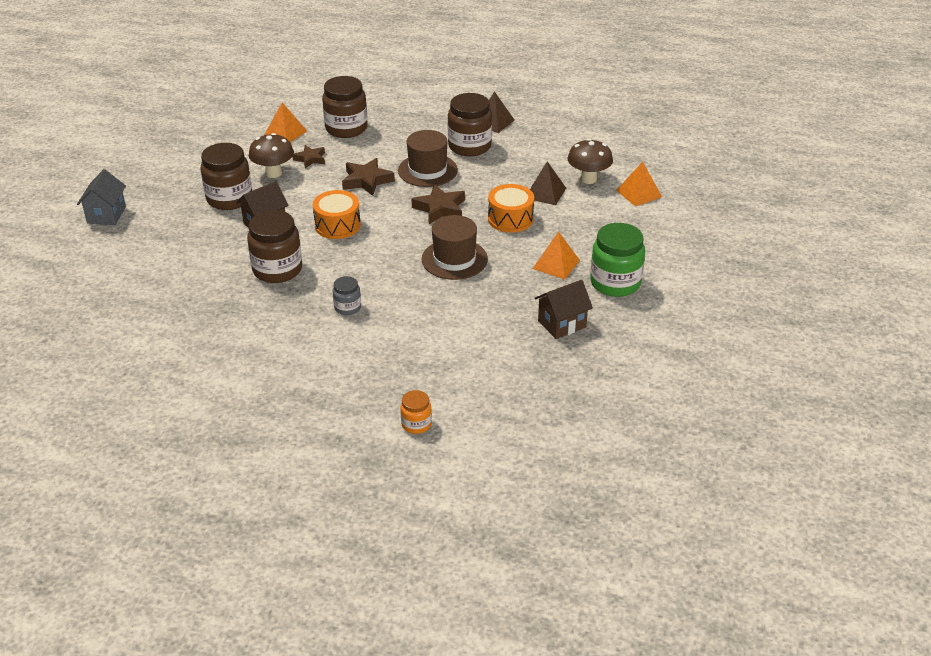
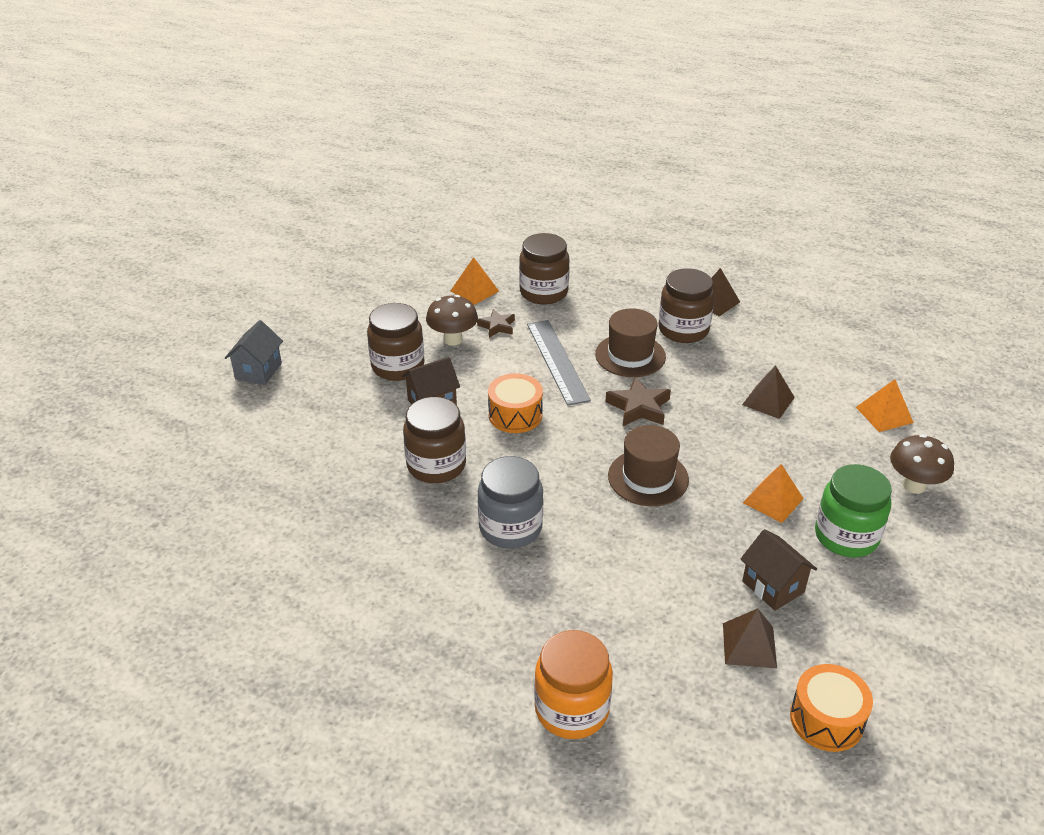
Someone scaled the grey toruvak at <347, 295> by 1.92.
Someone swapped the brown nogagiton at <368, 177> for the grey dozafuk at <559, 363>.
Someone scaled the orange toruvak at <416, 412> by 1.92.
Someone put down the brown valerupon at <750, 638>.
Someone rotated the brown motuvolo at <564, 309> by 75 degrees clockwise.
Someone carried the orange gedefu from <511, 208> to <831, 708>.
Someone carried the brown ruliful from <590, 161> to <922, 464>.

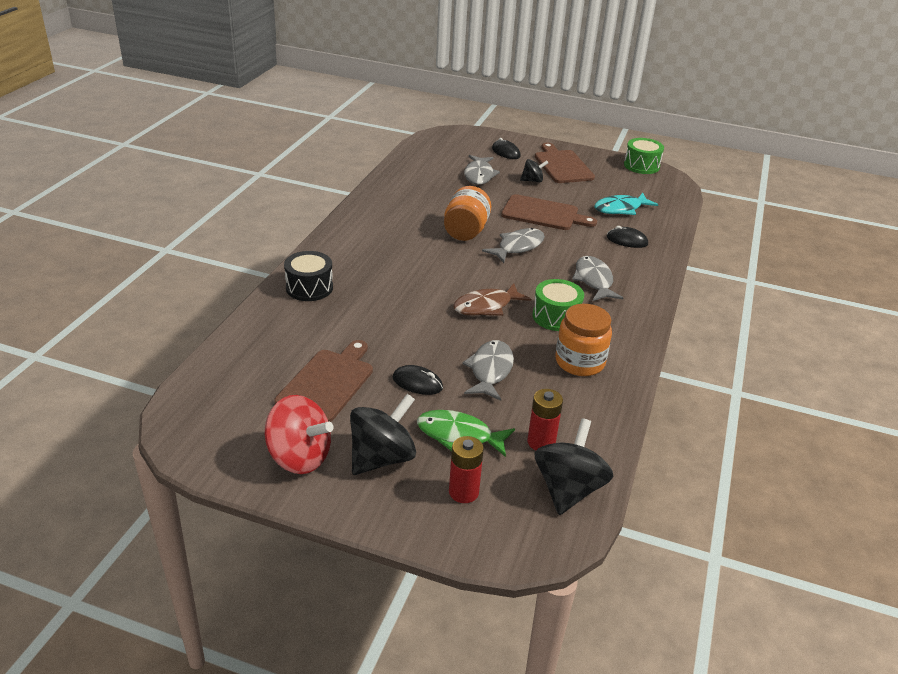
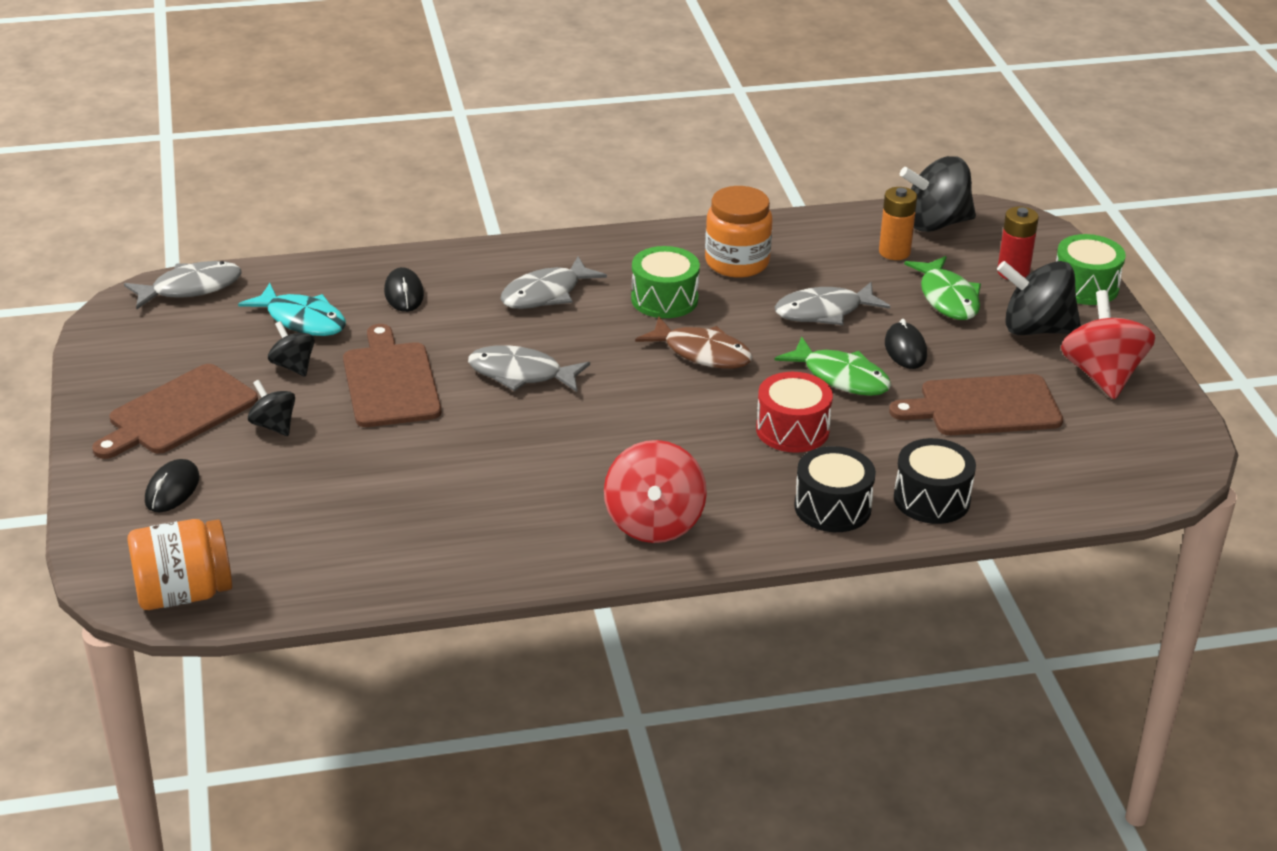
Someone carried the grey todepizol from <482, 170> to <183, 285>.
Someone carried the orange toruvak from <467, 213> to <179, 564>.
Someone put down the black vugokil at <291, 349>.
Someone put down the red vugokil at <655, 491>.
Someone put down the red gedefu at <794, 412>.
Someone put down the green todepizol at <832, 366>.
Someone repainted the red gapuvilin at <545, 419>, which became the orange gapuvilin at <898, 223>.
Someone put down the black gedefu at <935, 481>.
Someone carried the green gedefu from <644, 156> to <1091, 269>.

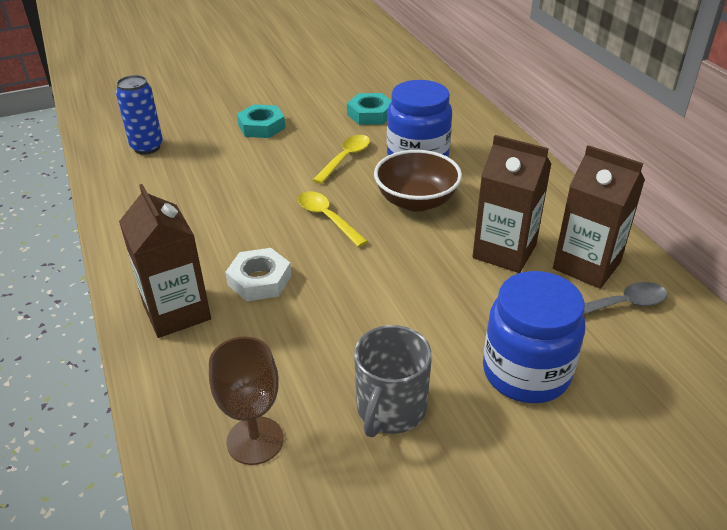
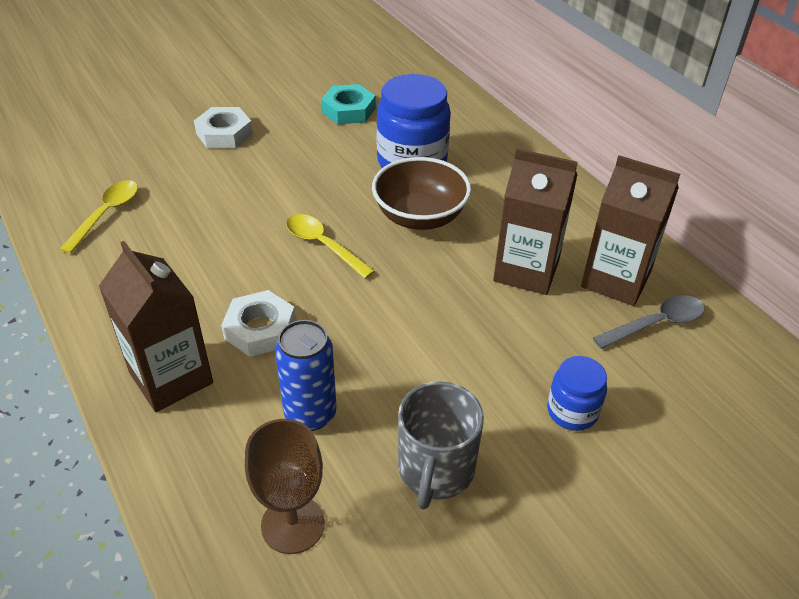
Someone carried the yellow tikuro from <341, 159> to <99, 217>.
Someone repainted the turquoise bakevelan at <261, 121>, which became the white bakevelan at <223, 127>.
Someone carried the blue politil from <139, 115> to <306, 375>.
Someone scaled the blue toruvak at <534, 337> by 0.54.

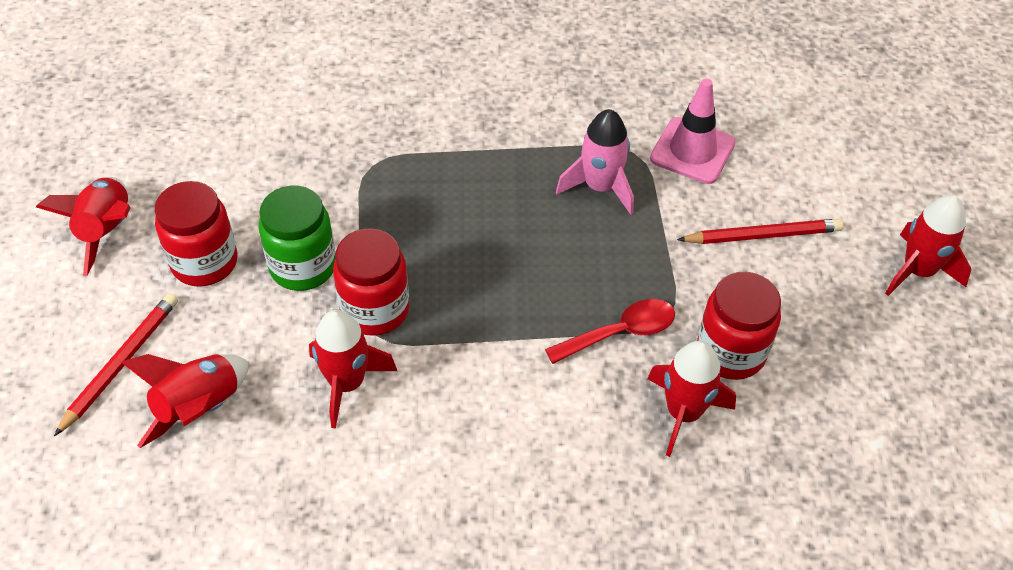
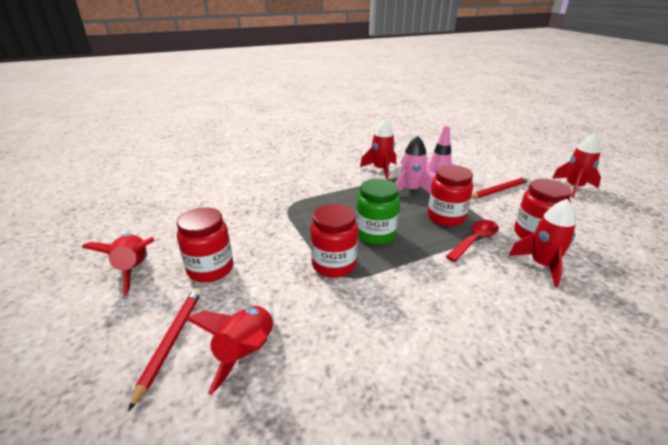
Someone carried the green toruvak from <297, 238> to <378, 212>.
Someone carried the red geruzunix from <353, 369> to <378, 149>.
Someone put down the red toruvak at <450, 196>.

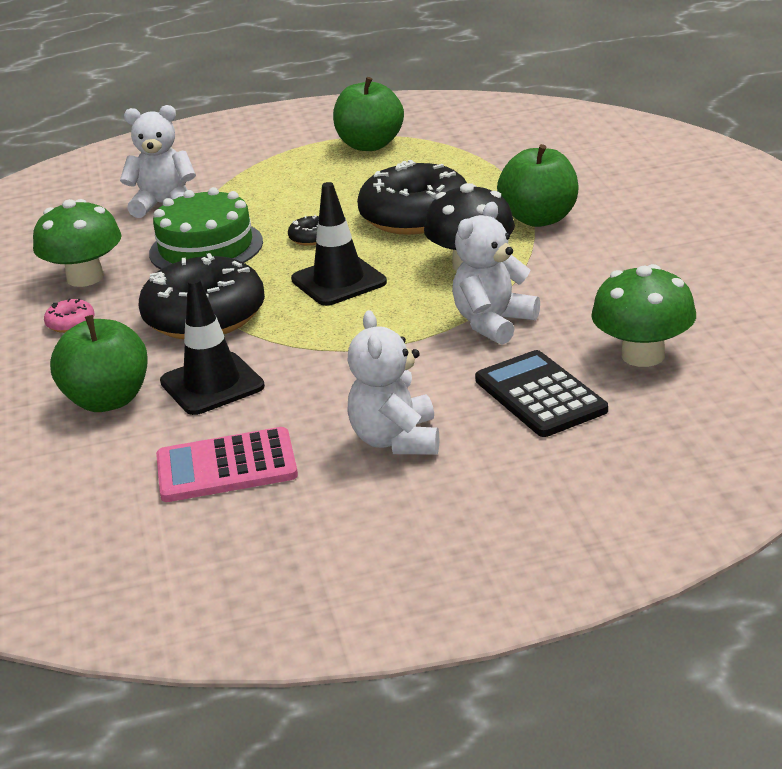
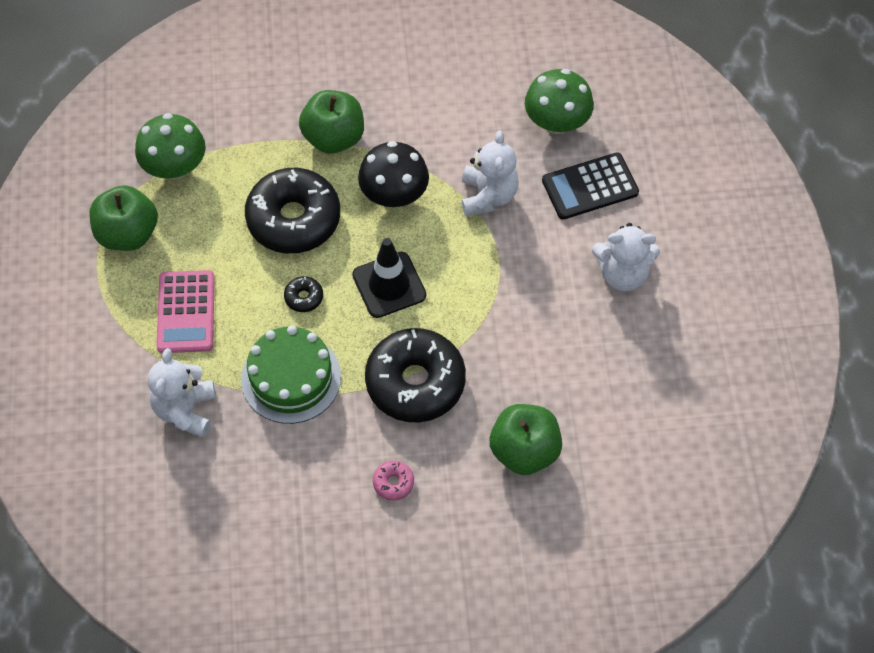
Someone carried the green ruliful from <77, 243> to <170, 146>.
Someone carried the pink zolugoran from <227, 464> to <185, 311>.
Someone rotated the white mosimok at <496, 273> by 135 degrees counterclockwise.
Someone took away the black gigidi at <212, 346>.

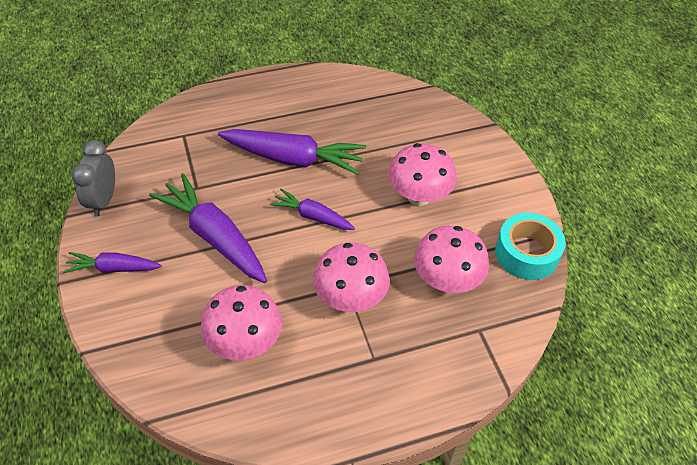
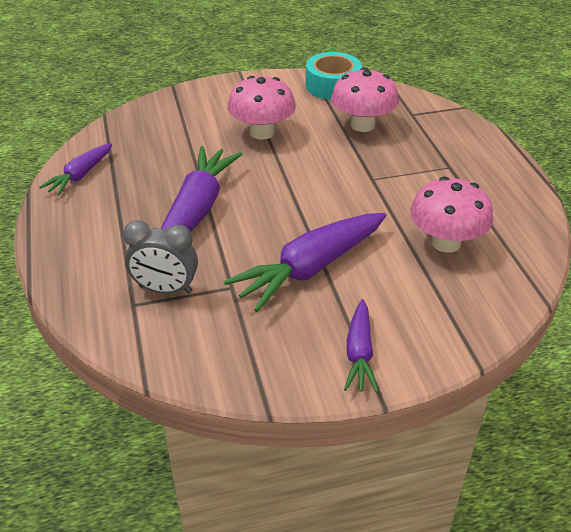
Someone carried the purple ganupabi from <312, 209> to <75, 170>.
Someone carried the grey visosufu from <93, 178> to <160, 257>.
Someone took away the pink ruliful at <351, 277>.

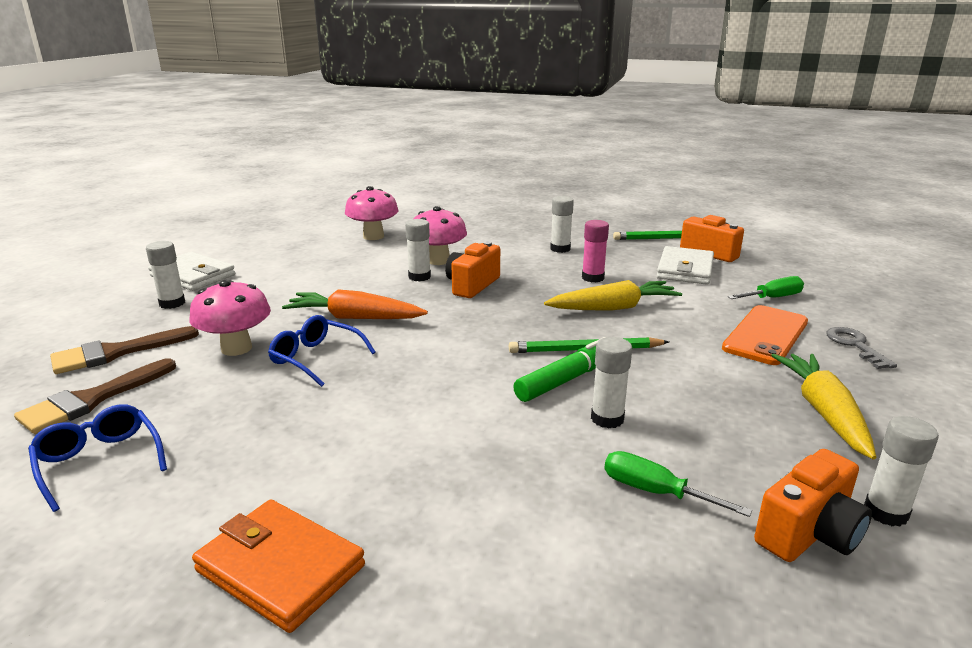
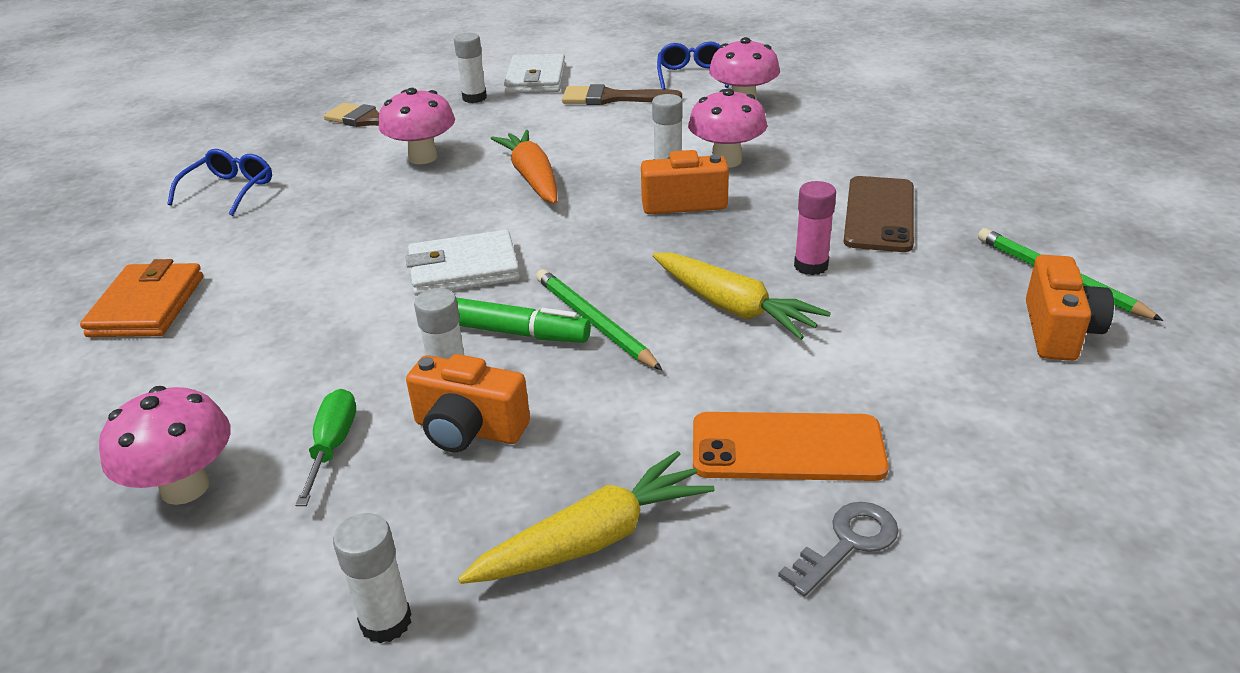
Someone put down the pink ruliful at <165, 445>.
Someone carried the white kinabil from <685, 265> to <463, 263>.
Someone carried the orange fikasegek from <813, 505> to <468, 403>.
Someone carried the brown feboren from <95, 396> to <622, 94>.
Someone carried the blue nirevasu from <322, 351> to <693, 65>.
Someone swapped the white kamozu at <562, 224> for the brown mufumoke at <878, 214>.
Someone took away the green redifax at <766, 287>.

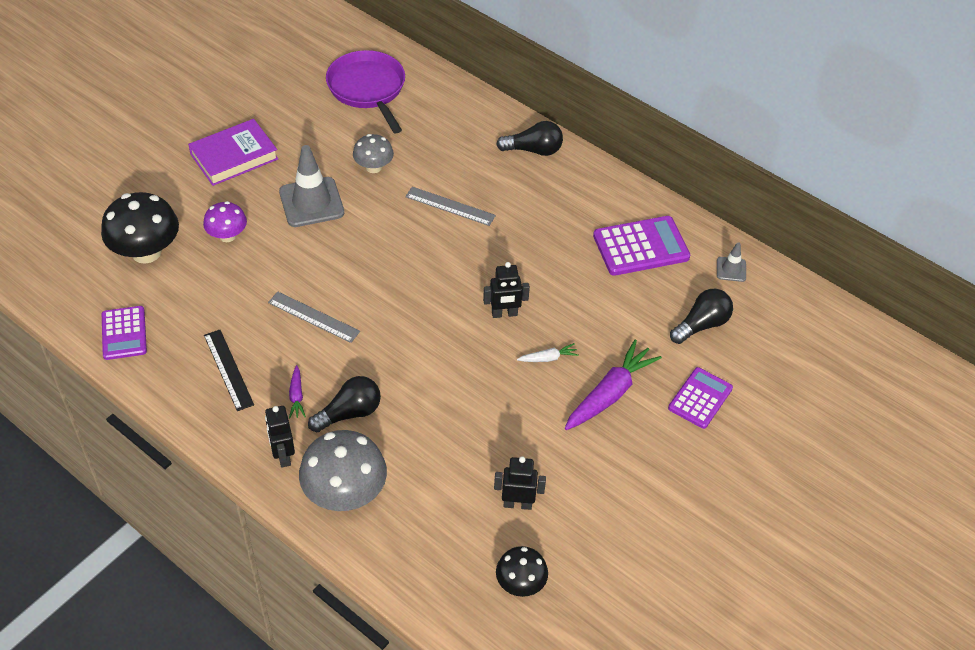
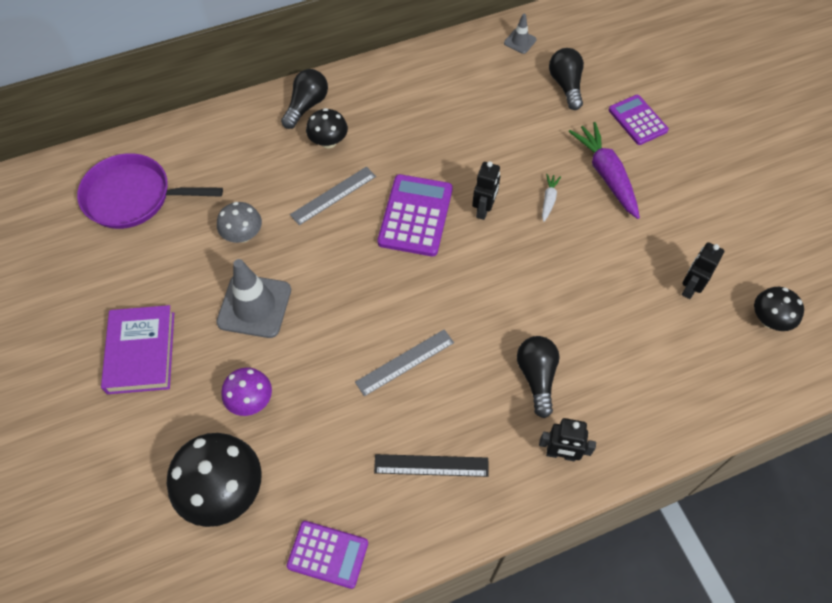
Someone put down the black ruliful at <327, 128>.
Someone carried the purple zolugoran from <641, 246> to <415, 215>.
Someone took away the purple ganupabi at <297, 392>.
Someone took away the grey ruliful at <343, 470>.

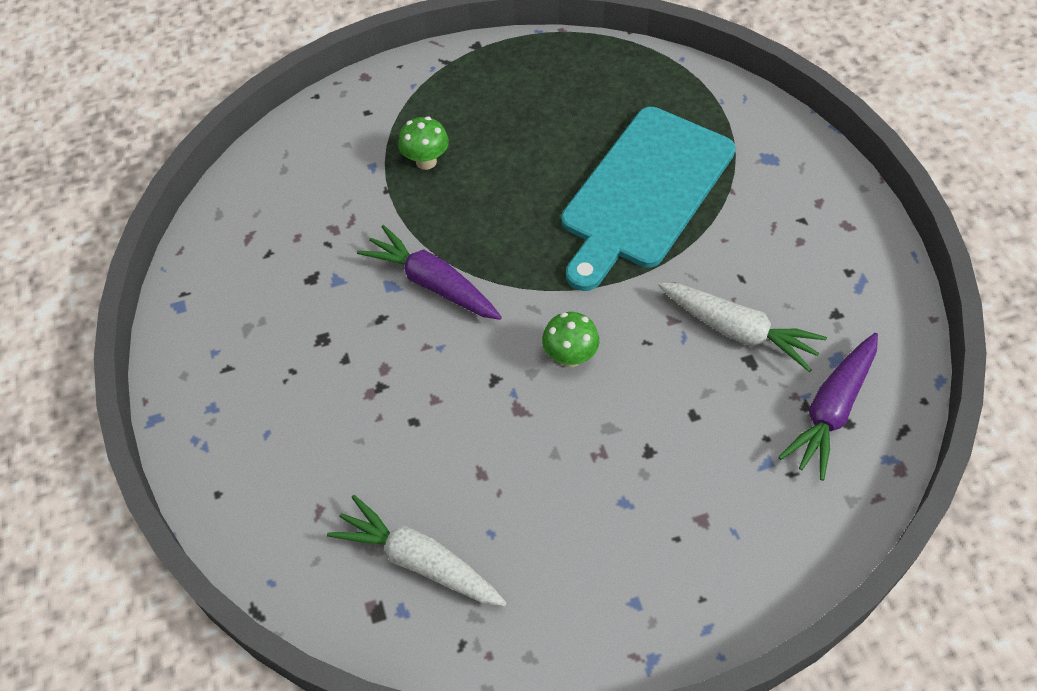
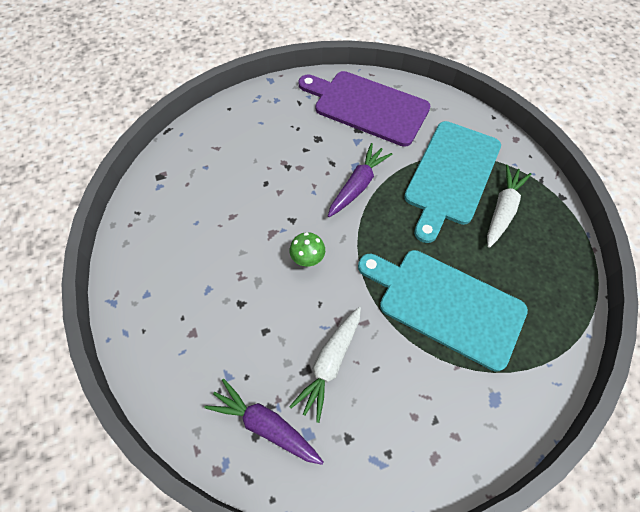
Someone put down the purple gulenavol at <364, 109>.
Someone swapped the green ruliful at <423, 143> for the turquoise gulenavol at <452, 182>.
Someone carried the white ganupabi from <417, 550> to <509, 206>.

